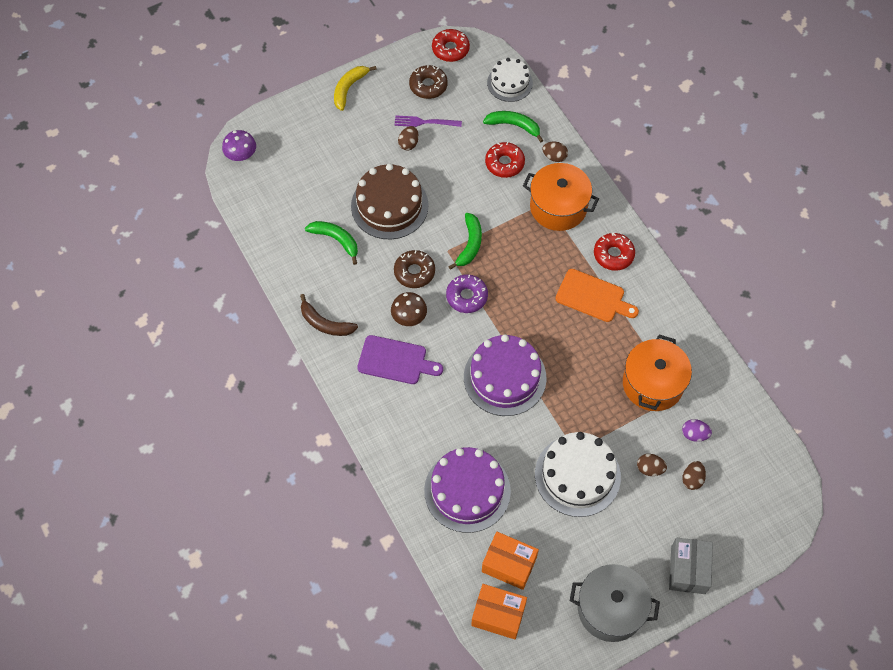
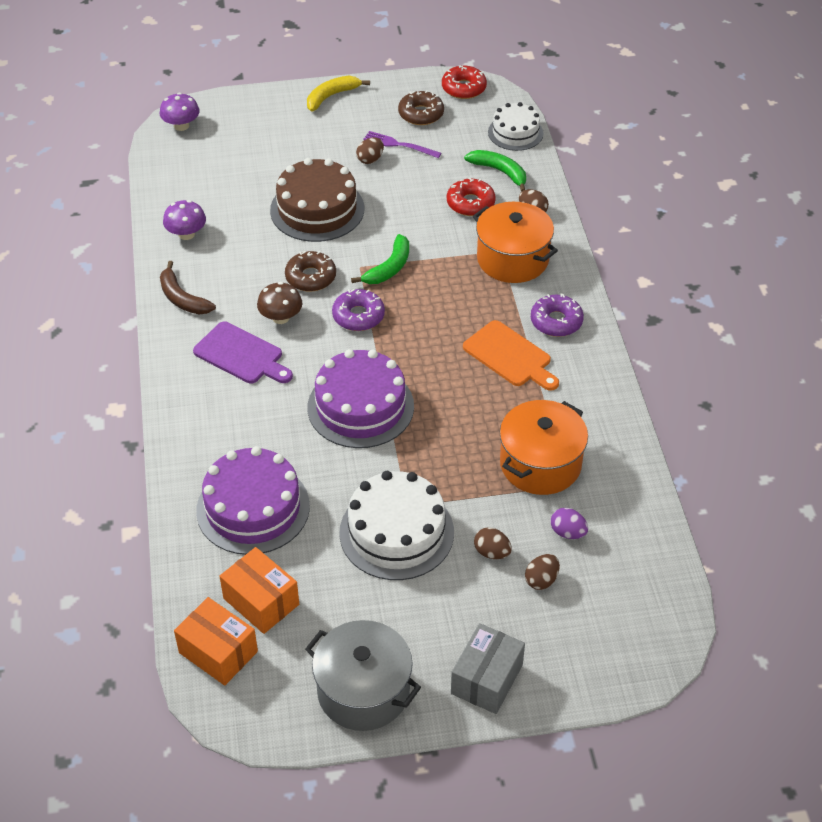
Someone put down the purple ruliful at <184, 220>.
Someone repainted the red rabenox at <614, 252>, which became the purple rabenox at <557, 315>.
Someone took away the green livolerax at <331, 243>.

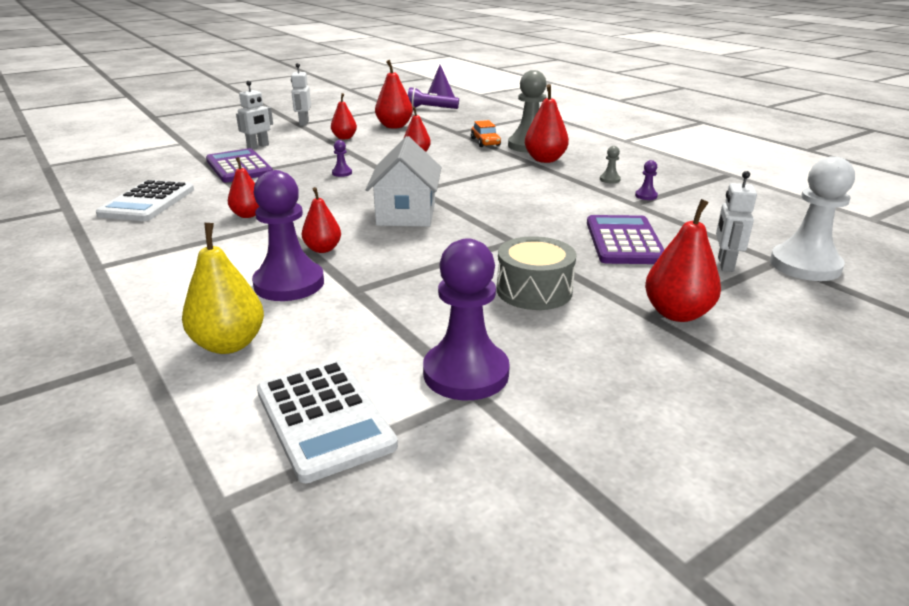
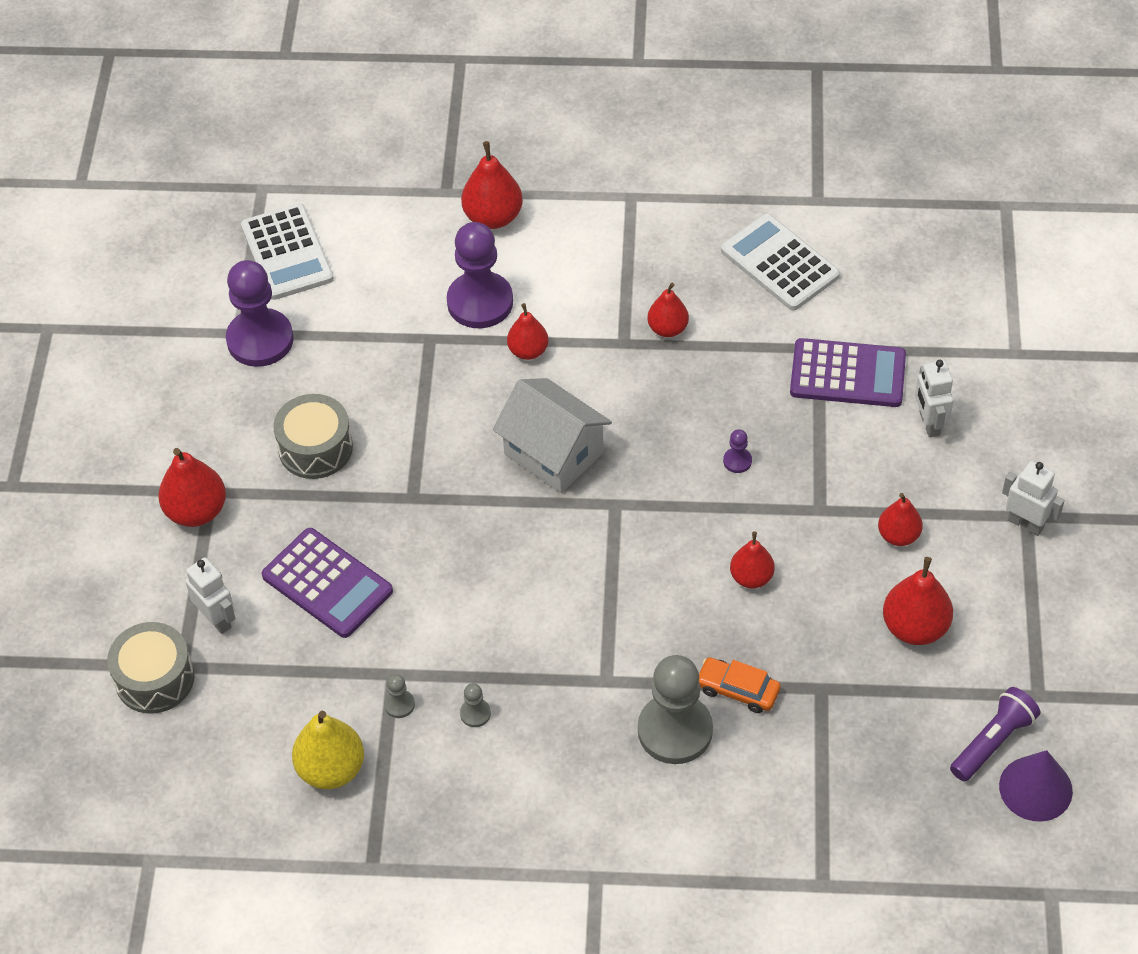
Someone swapped the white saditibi at <812, 218> for the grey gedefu at <151, 668>.
Someone rotated the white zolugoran at <327, 421> by 120 degrees counterclockwise.
Someone carried the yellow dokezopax from <223, 288> to <328, 750>.
Someone repainted the purple saditibi at <646, 180>, which became the grey saditibi at <399, 696>.
Someone carried the red dokezopax from <547, 123> to <492, 185>.

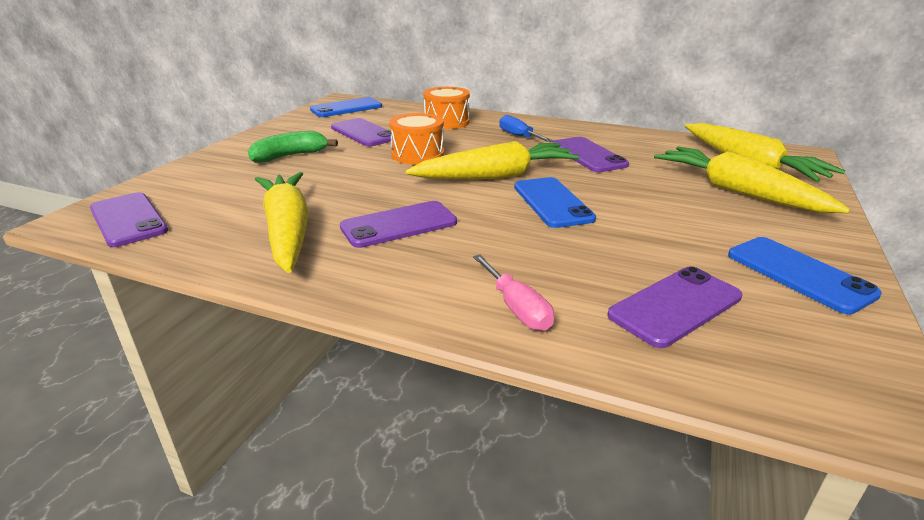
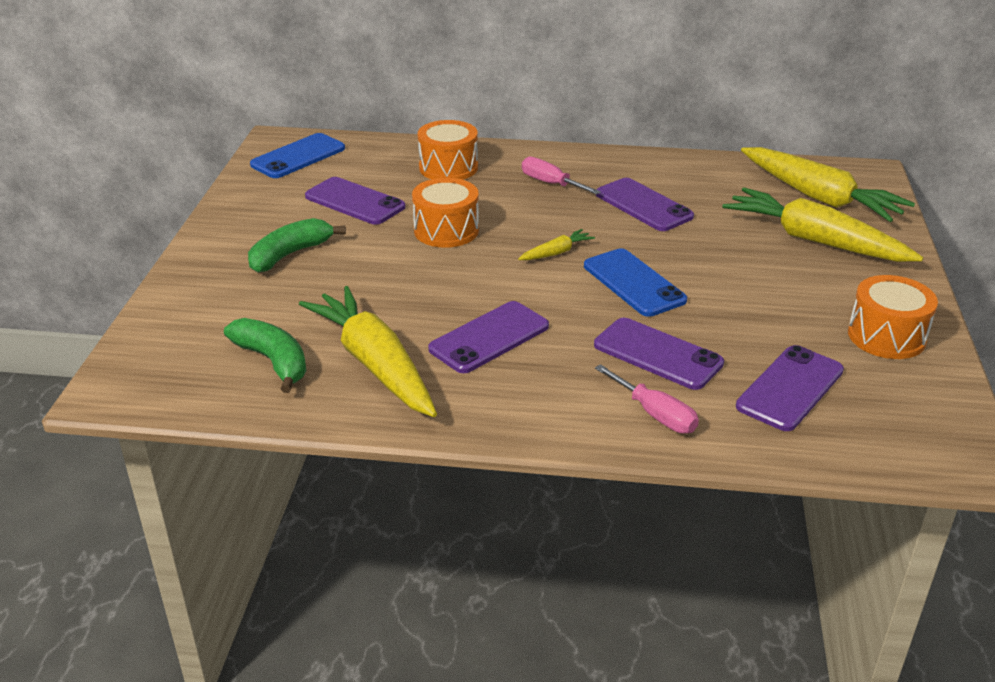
Someone put down the green livolerax at <265, 355>.
Someone scaled the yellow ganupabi at <492, 160> by 0.43.
Someone repainted the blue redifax at <526, 128>, which became the pink redifax at <561, 175>.
Someone carried the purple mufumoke from <129, 219> to <659, 354>.
Someone swapped the blue mufumoke at <805, 275> for the orange gedefu at <893, 317>.

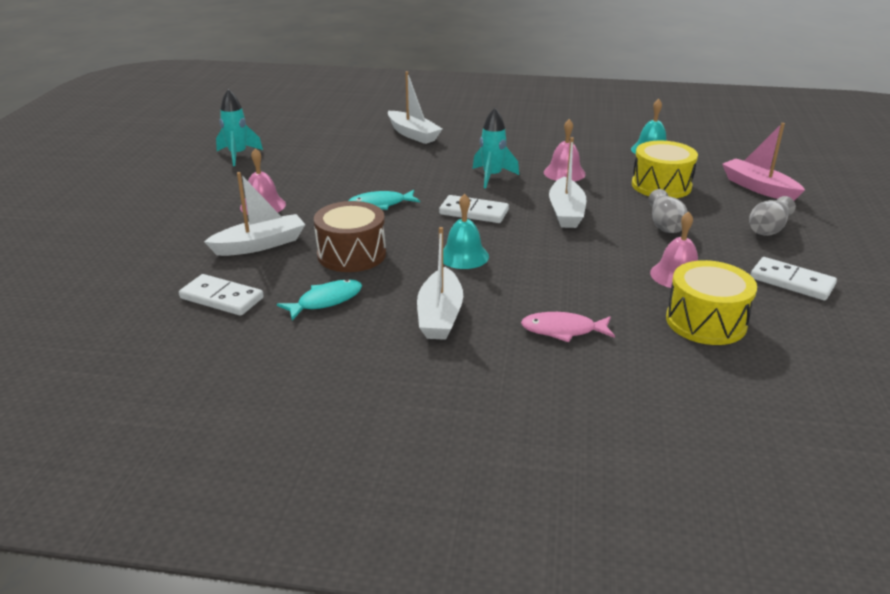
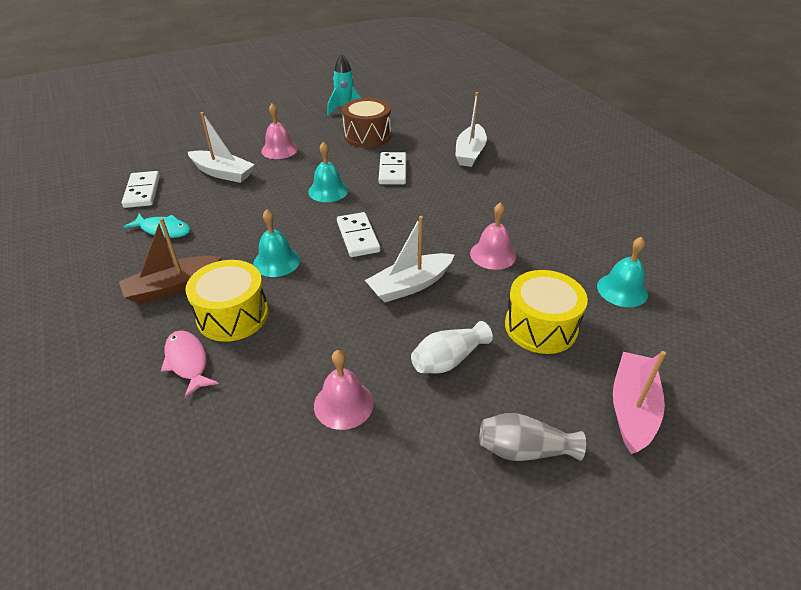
Someone repainted the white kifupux at <440, 283>, which became the brown kifupux at <170, 261>.
Someone carried the yellow gedefu from <711, 302> to <227, 301>.
Someone swapped the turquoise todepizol at <384, 200> for the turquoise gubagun at <328, 172>.
Someone carried the brown gedefu from <350, 236> to <366, 123>.
Someone carried the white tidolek from <793, 278> to <392, 168>.
Someone repainted the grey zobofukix at <668, 211>, which became the white zobofukix at <452, 347>.
Someone took away the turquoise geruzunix at <496, 148>.

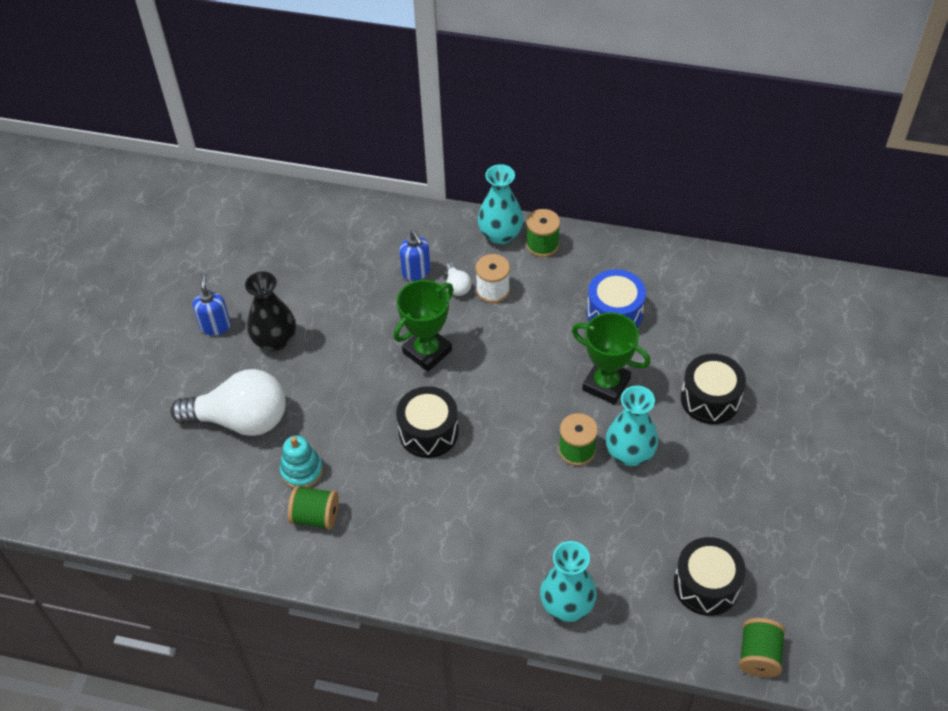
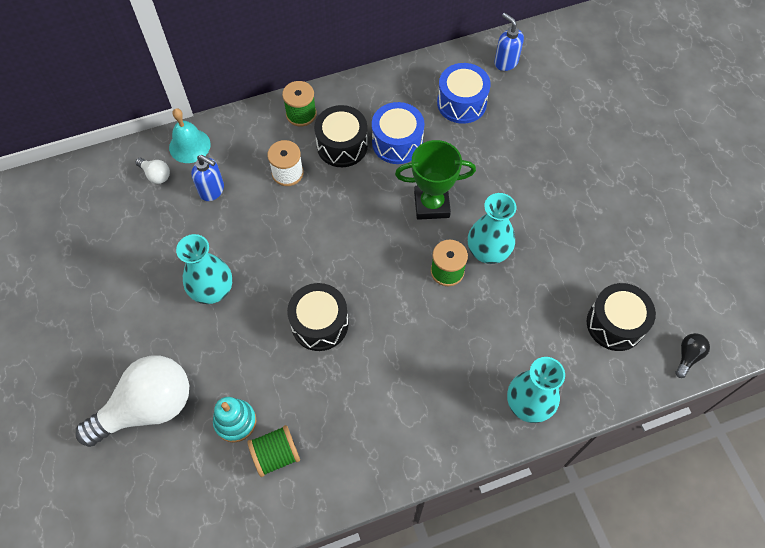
Someone carried the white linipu from <458, 279> to <152, 171>.
Someone put down the turquoise gubagun at <190, 135>.
Someone carried the turquoise zobofukix from <501, 204> to <204, 269>.
Someone carried the black gedefu from <713, 389> to <341, 136>.
Someone put down the blue gedefu at <464, 93>.
Someone carried the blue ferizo from <212, 304> to <509, 42>.
Someone swapped the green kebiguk at <762, 648> for the black linipu at <692, 355>.
Someone took away the black zobofukix at <270, 311>.
Someone took away the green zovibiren at <423, 326>.

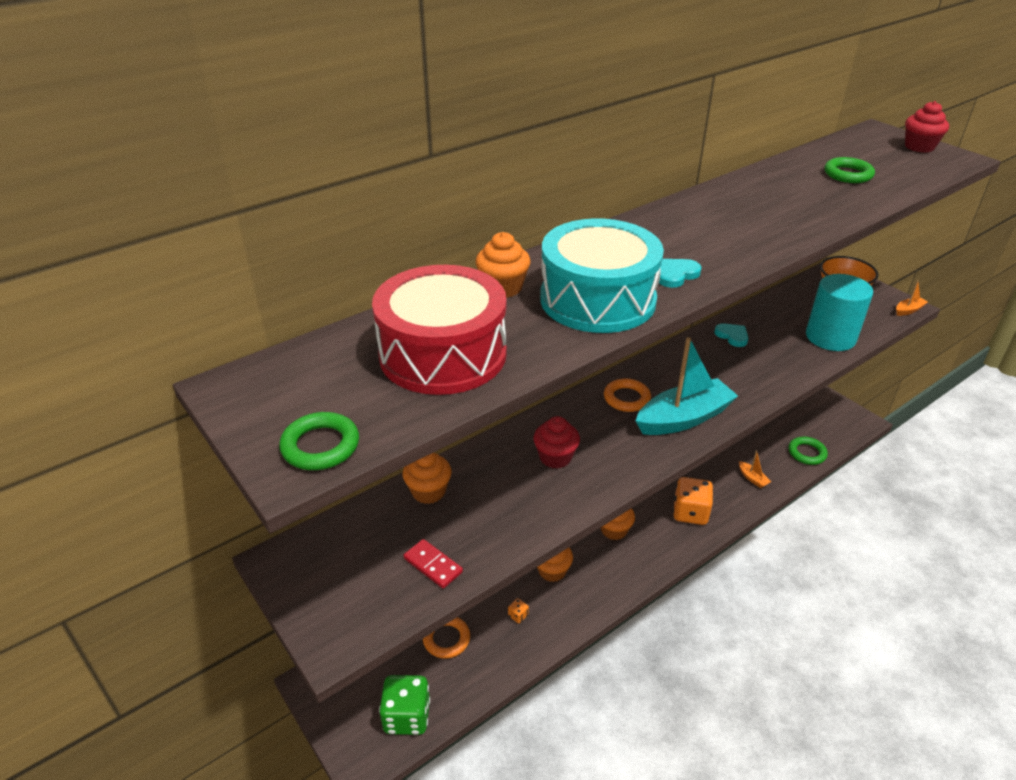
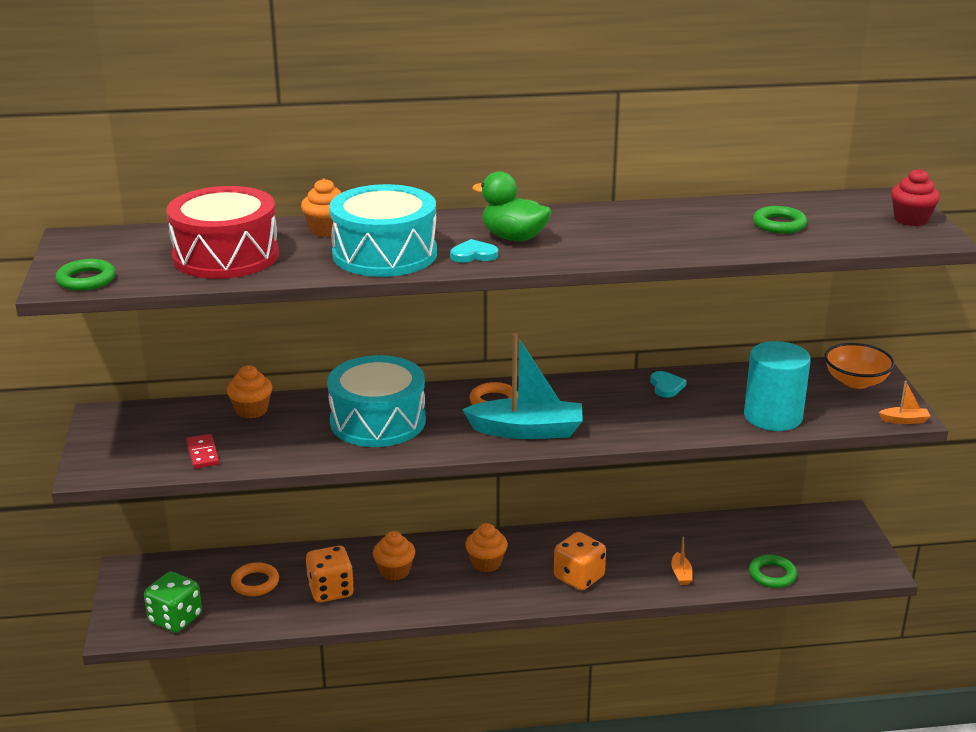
Someone scaled the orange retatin at <518, 610> by 2.42.
Someone swapped the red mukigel at <557, 442> for the turquoise gedefu at <376, 401>.
Someone put down the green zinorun at <511, 206>.

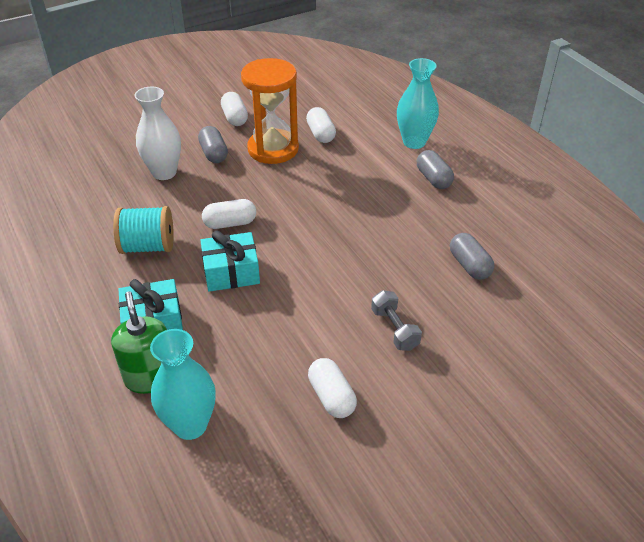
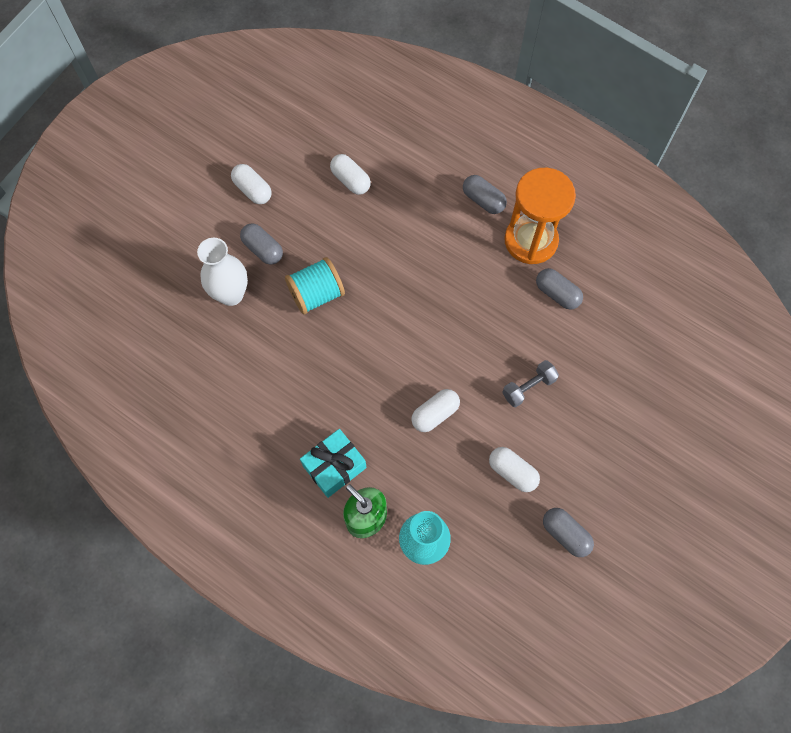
Someone carried the turquoise kebiguk from <143, 230> to <315, 286>.
Someone carried the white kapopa from <229, 214> to <435, 410>.
Someone rotated the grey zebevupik at <396, 320> by 75 degrees counterclockwise.
Someone carried the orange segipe from <270, 111> to <540, 216>.
Someone put down the grey kapopa at <568, 532>.
Someone took away the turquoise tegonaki at <230, 261>.
Someone took away the turquoise zobofukix at <418, 103>.

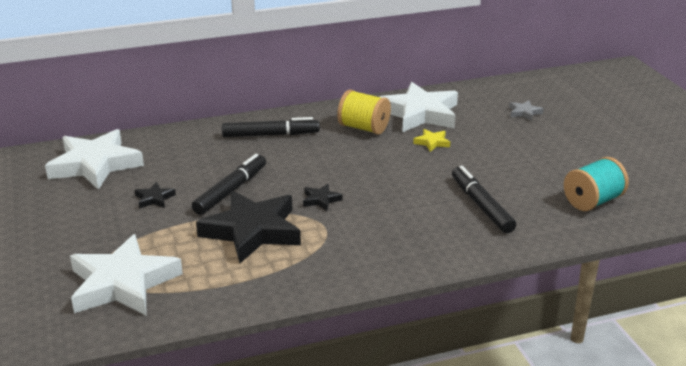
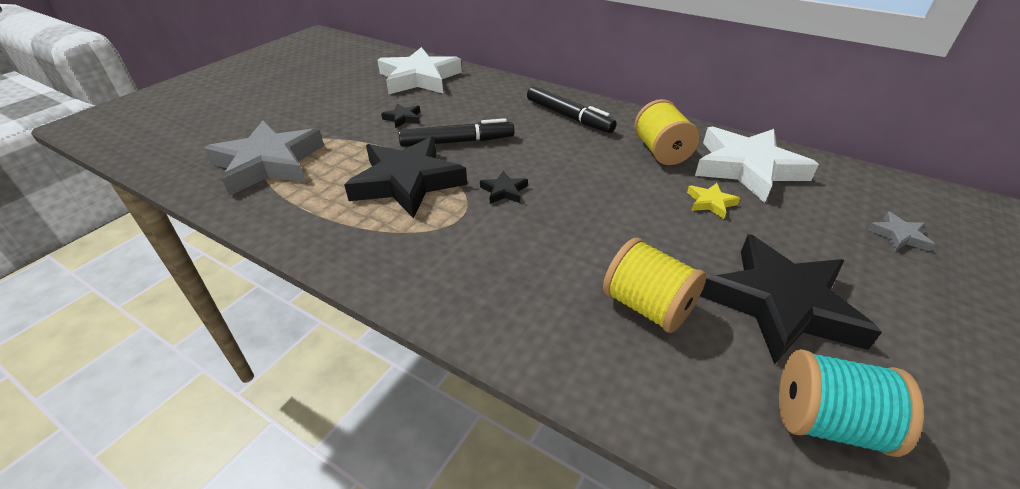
Someone repainted the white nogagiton at <126, 274>, which became the grey nogagiton at <264, 158>.
Someone swapped the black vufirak at <484, 199> for the yellow kebiguk at <654, 285>.
Someone put down the black nogagiton at <791, 299>.

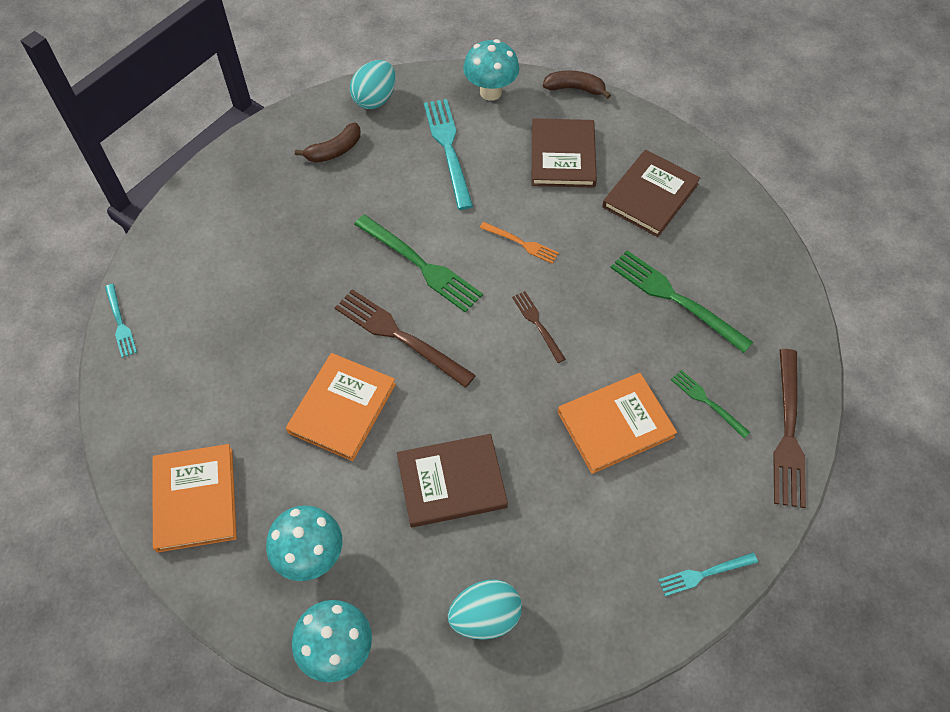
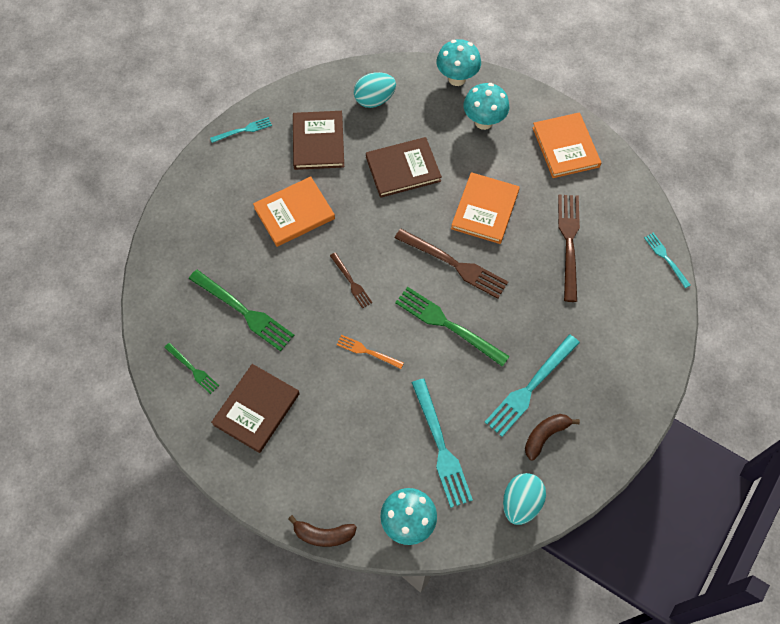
Someone carried the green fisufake from <710, 404> to <191, 368>.
Someone carried the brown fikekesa from <564, 153> to <318, 140>.
Someone put down the turquoise fisufake at <532, 385>.
Someone carried the brown fisufake from <789, 428> to <569, 248>.

